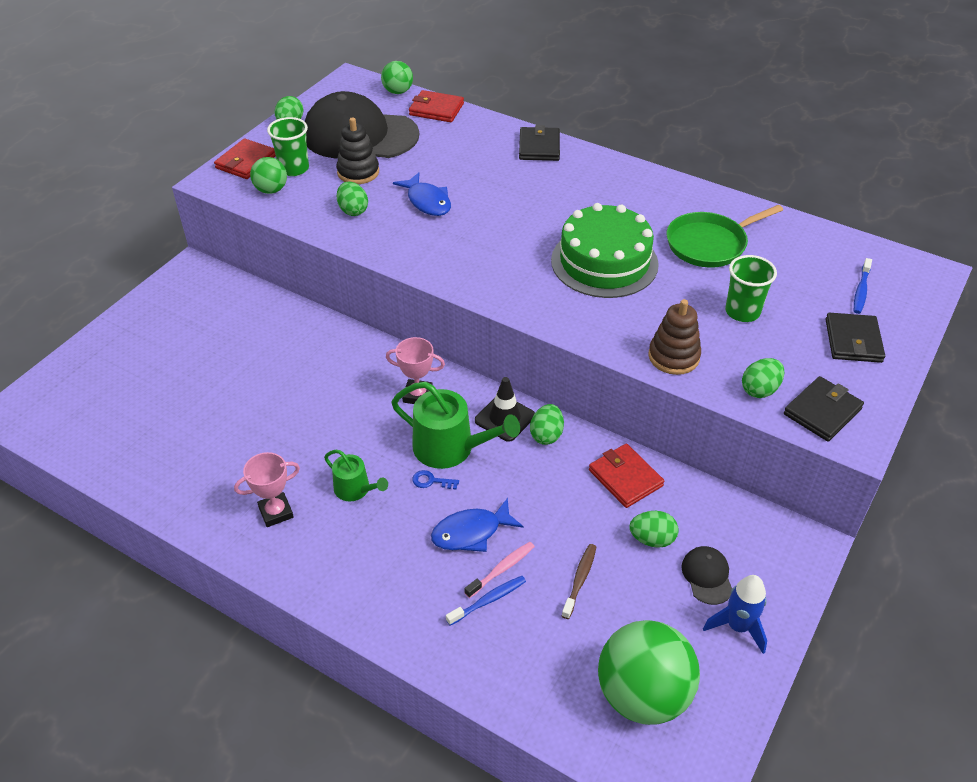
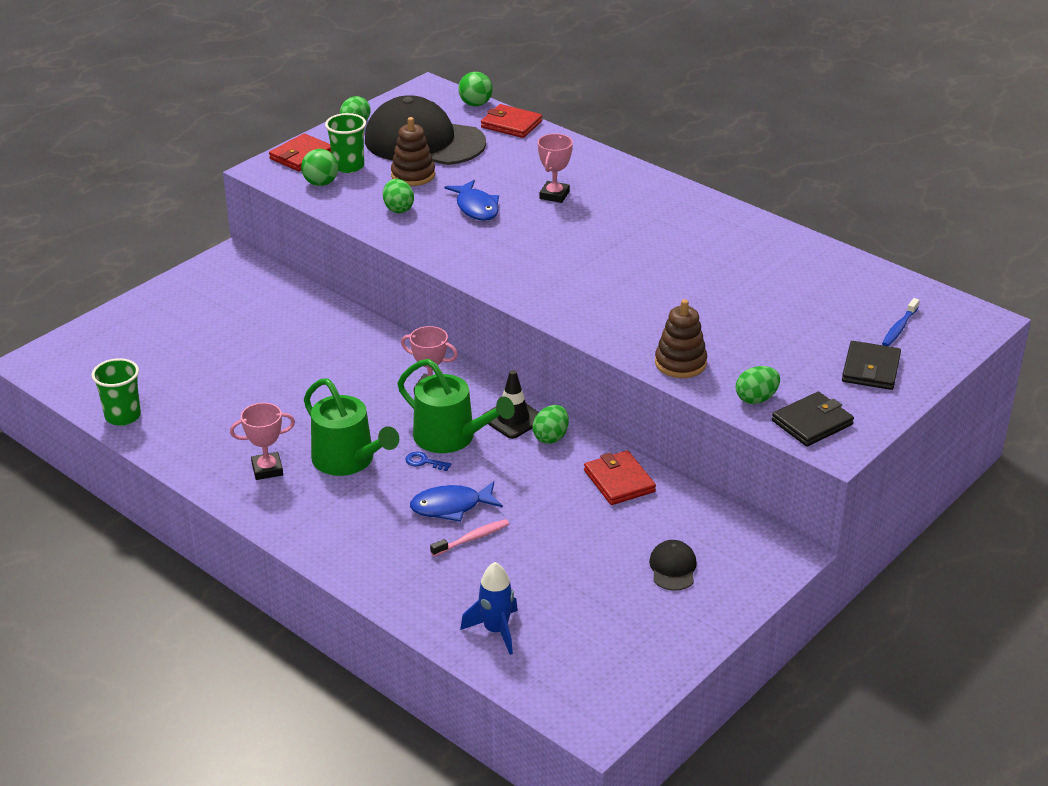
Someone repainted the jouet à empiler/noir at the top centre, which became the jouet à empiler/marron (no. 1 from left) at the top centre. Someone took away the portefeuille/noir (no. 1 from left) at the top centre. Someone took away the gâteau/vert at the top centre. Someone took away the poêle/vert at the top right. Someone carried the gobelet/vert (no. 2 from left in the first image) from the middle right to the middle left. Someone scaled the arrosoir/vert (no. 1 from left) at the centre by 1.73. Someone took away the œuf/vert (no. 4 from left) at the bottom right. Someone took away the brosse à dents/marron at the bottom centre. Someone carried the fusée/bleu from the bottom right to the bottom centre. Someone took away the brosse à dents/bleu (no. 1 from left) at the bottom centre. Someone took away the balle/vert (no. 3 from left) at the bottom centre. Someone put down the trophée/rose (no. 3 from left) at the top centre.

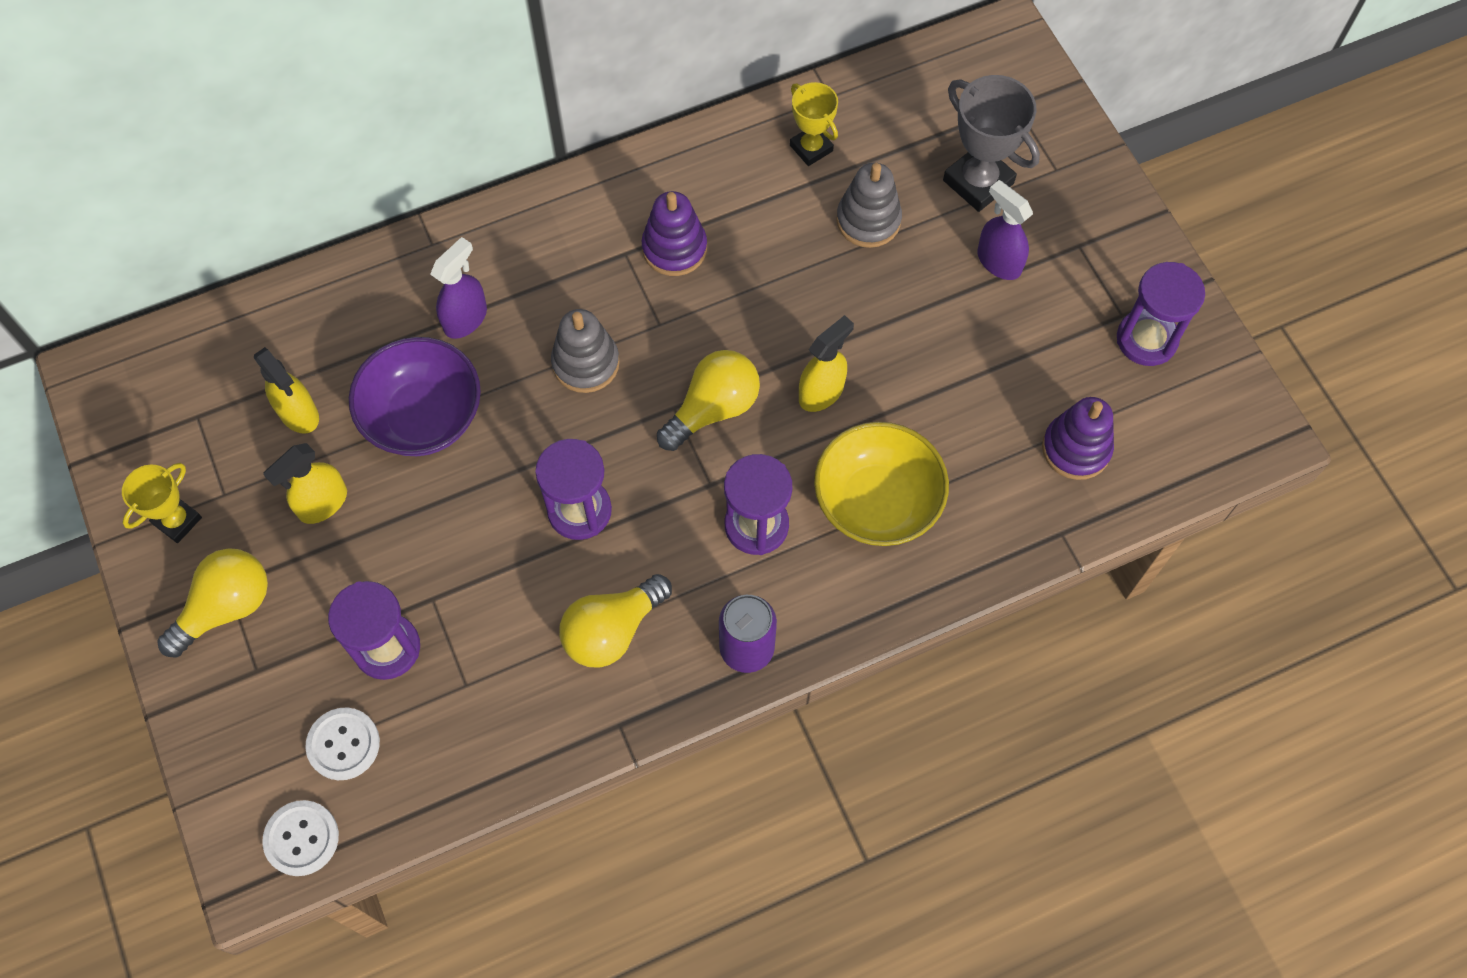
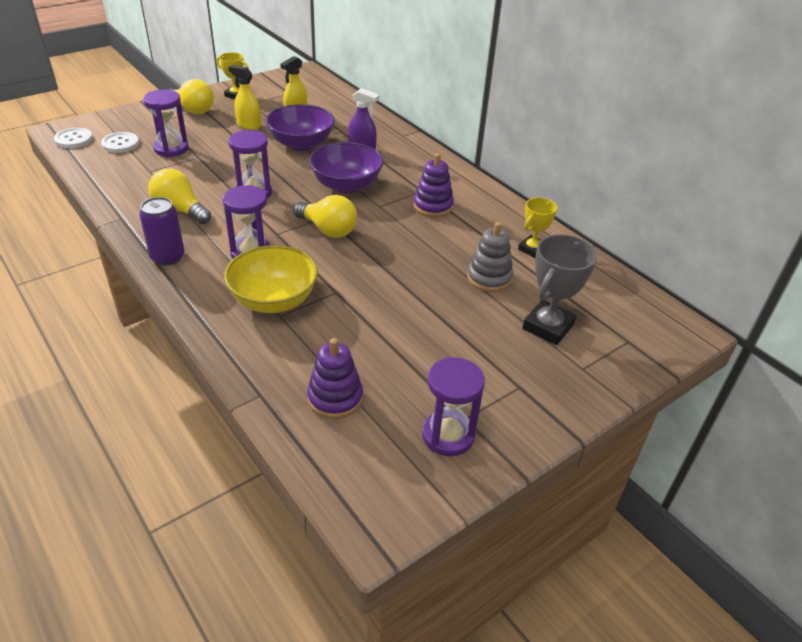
Someone took away the vaporisateur/violet (no. 2 from left) at the top right. Someone swapped the jouet à empiler/gris (no. 1 from left) at the centre for the bol/violet (no. 2 from left) at the top centre. Someone took away the vaporisateur/jaune (no. 3 from left) at the centre.

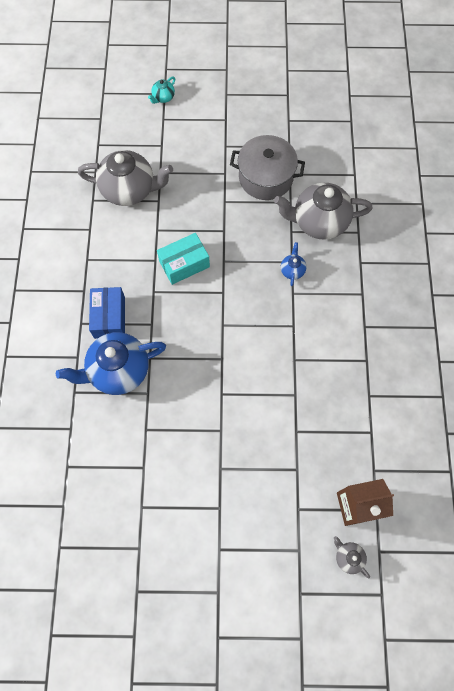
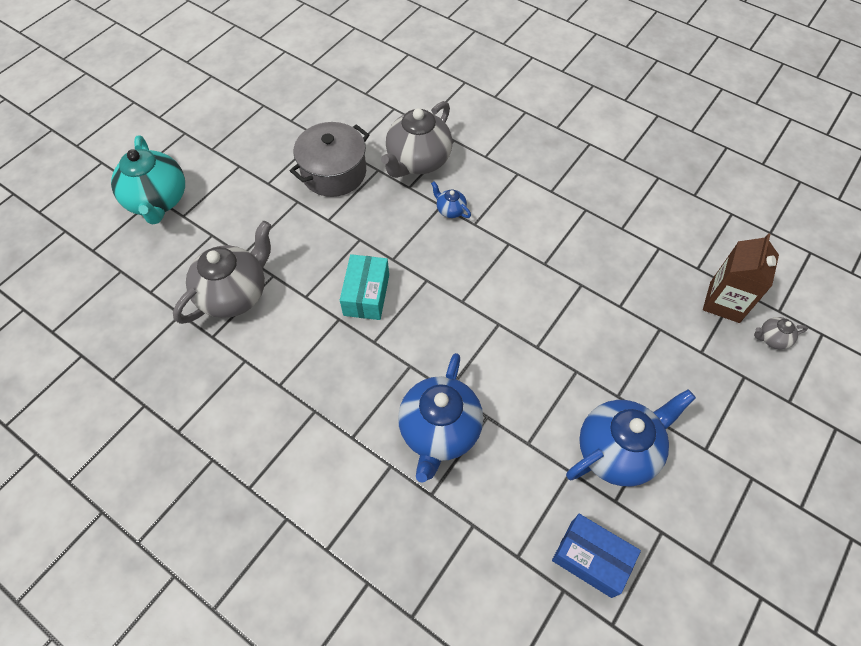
Someone scaled the théière/turquoise at the top centre by 2.28. Someone carried the boîte/bleu from the middle left to the bottom right. Someone put down the théière/bleu (no. 3 from left) at the bottom right.

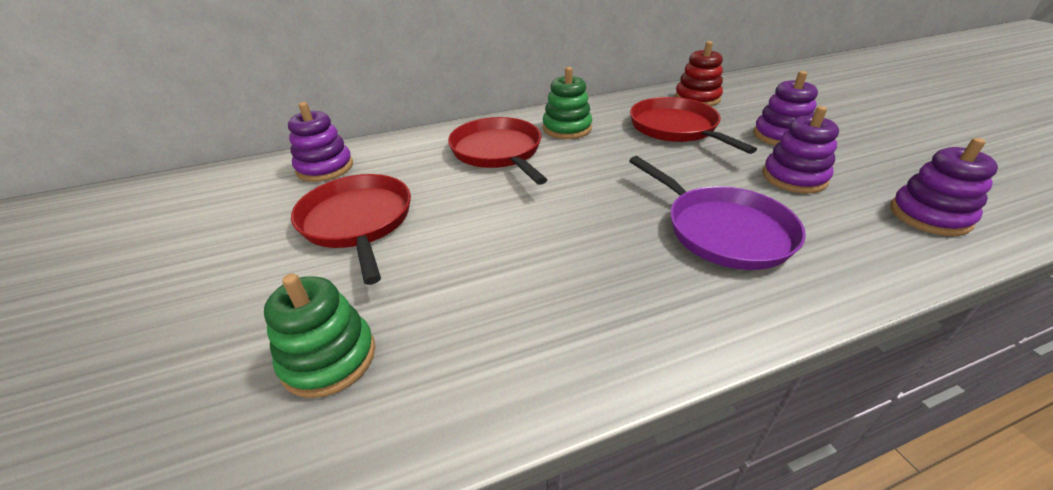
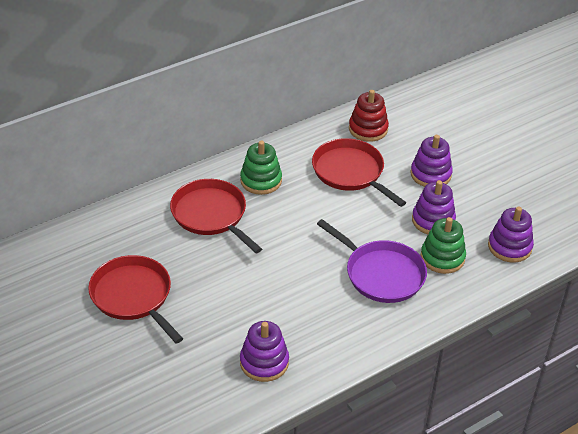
Someone carried the jouet à empiler/violet (no. 1 from left) from the top left to the bottom centre. Someone carried the jouet à empiler/vert (no. 1 from left in the first image) from the bottom left to the middle right.

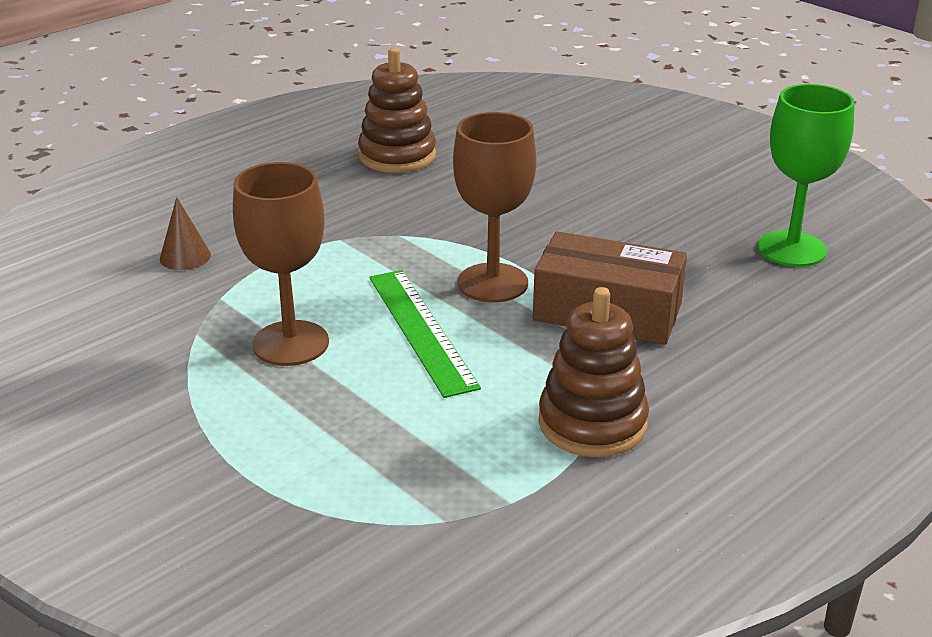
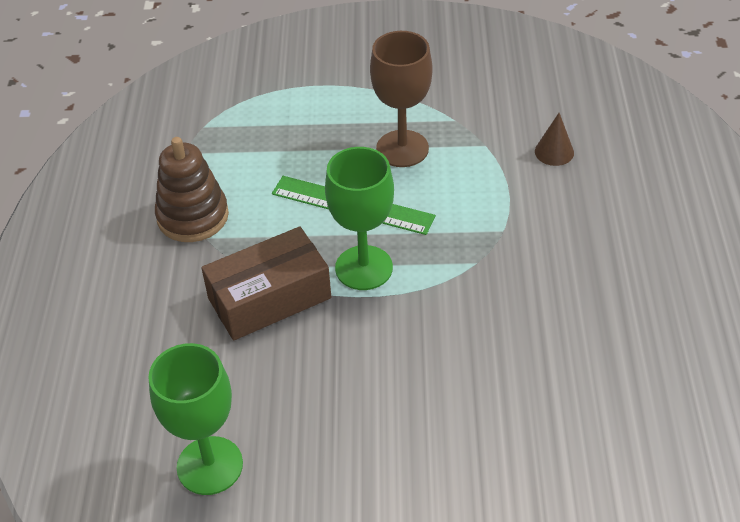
Someone took away the jouet à empiler/marron (no. 1 from left) at the top centre. Someone repainted the verre à pied/marron (no. 2 from left) at the top centre, which became the verre à pied/vert (no. 2 from left) at the centre.

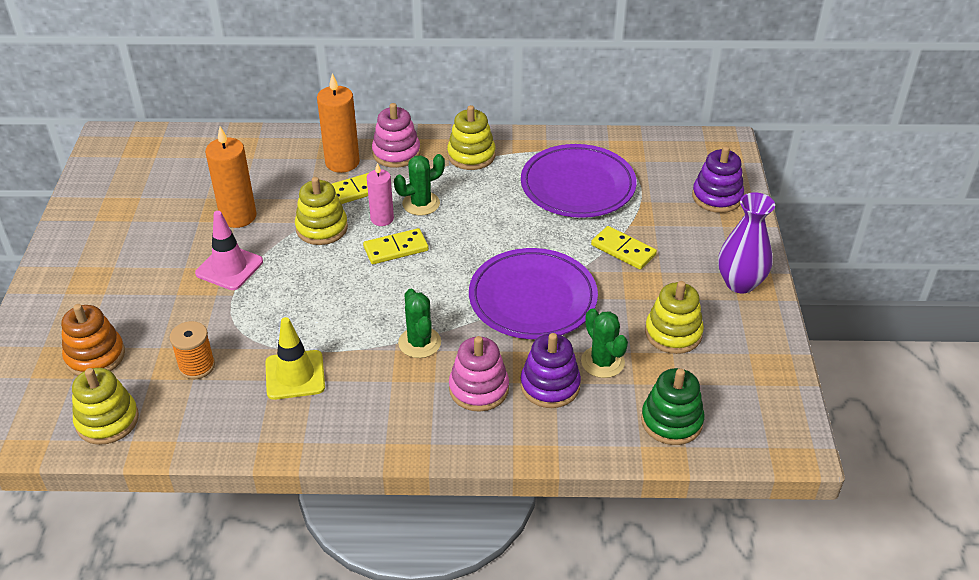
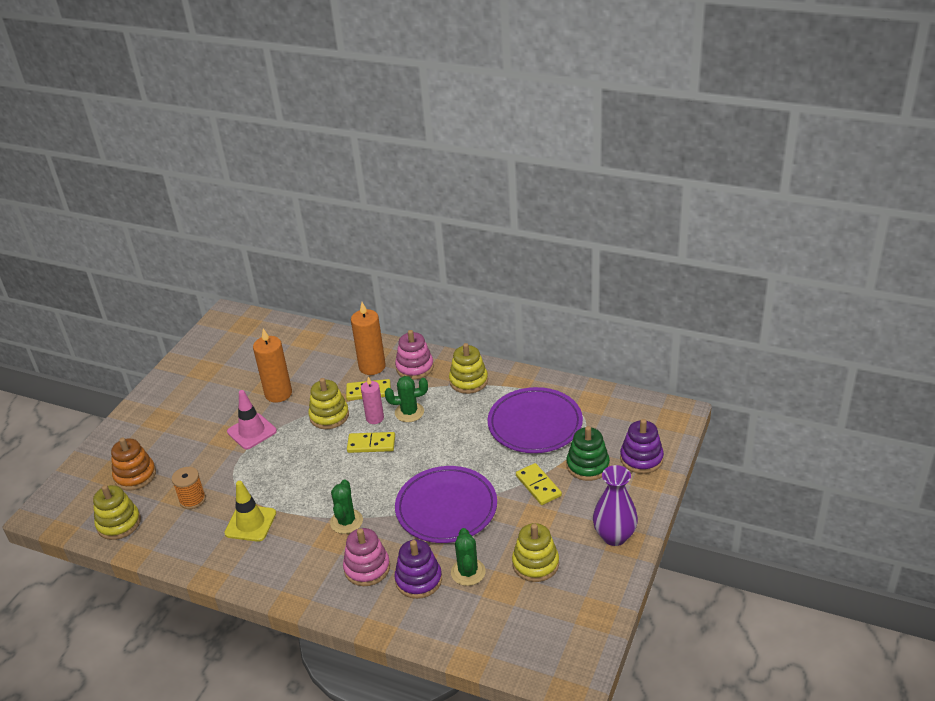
Someone carried the jouet à empiler/vert from the bottom right to the centre.

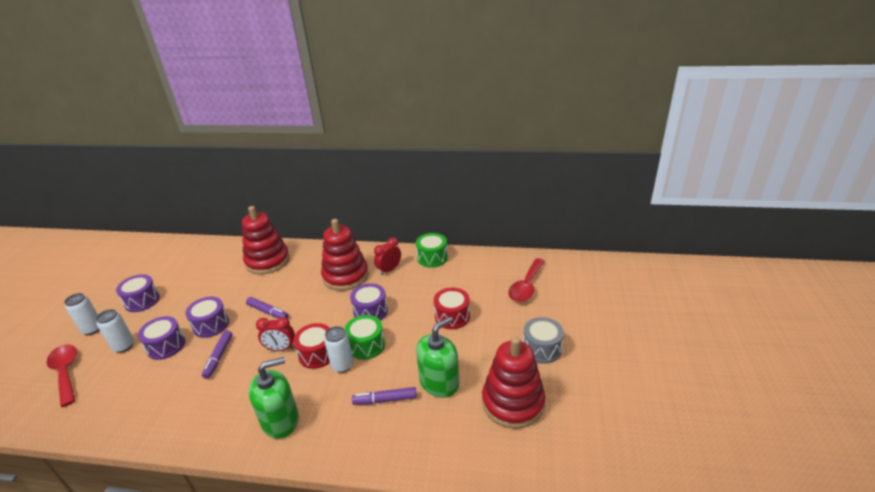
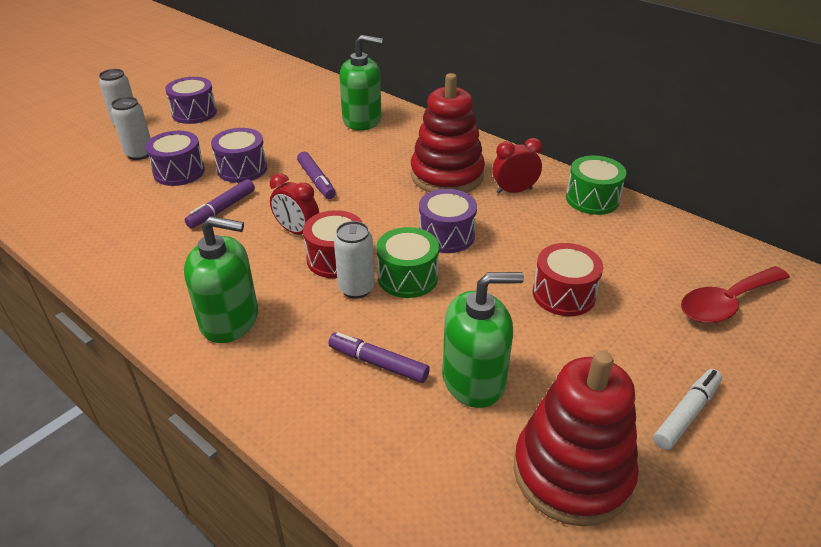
Someone swapped the jouet à empiler/rouge (no. 1 from left) at the middle left for the distributeur de savon/vert (no. 2 from left) at the top centre. Someone swapped the tambour/gris at the bottom centre for the feutre/blanc at the bottom right. Someone took away the cuillère/rouge (no. 1 from left) at the bottom left.

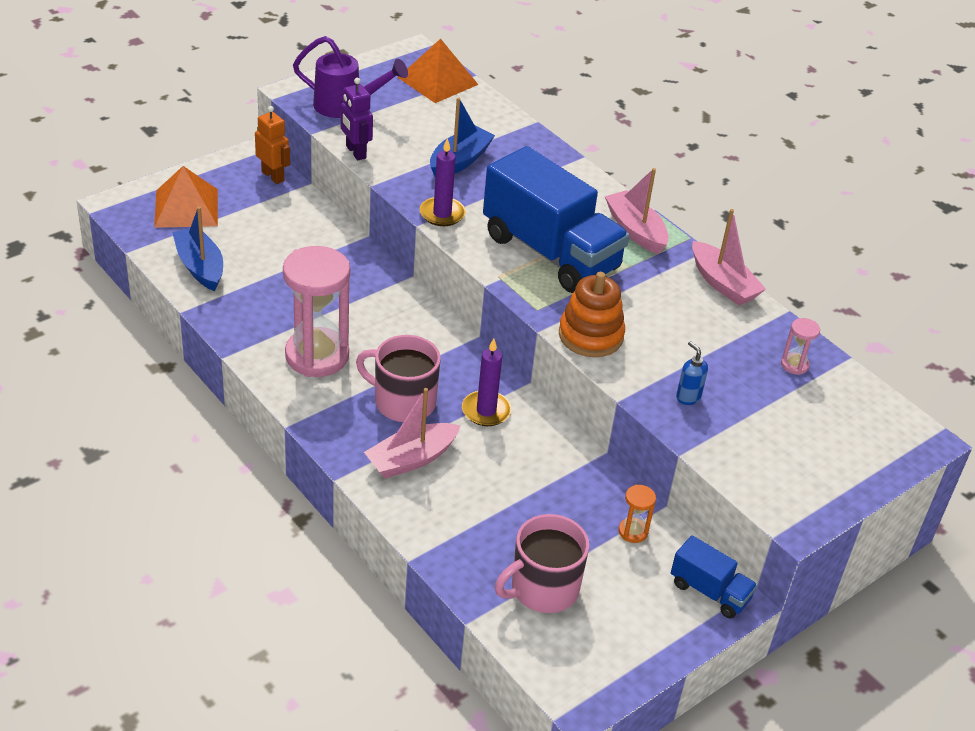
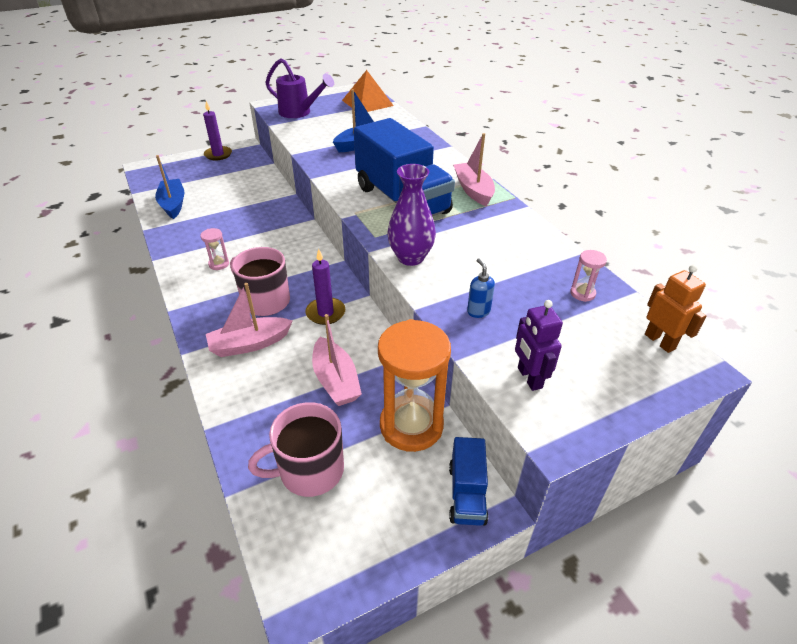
Someone carried the robot/violet from the top centre to the middle right. Someone carried the robot/orange from the top left to the middle right. Someone carried the bougie/violet (no. 1 from left) from the top centre to the top left. Someone took away the pyramide/orange (no. 1 from left) at the top left. Someone carried the bateau/rose (no. 3 from left in the first image) from the middle right to the centre. Someone scaled the sablier/rose (no. 1 from left) at the middle left by 0.42. Someone swapped the jouet à empiler/orange at the centre for the vase/violet at the centre. Someone scaled the sablier/orange at the bottom centre by 2.36. Someone rotated the camion/bleu (no. 2 from left) at the bottom right by 45 degrees clockwise.

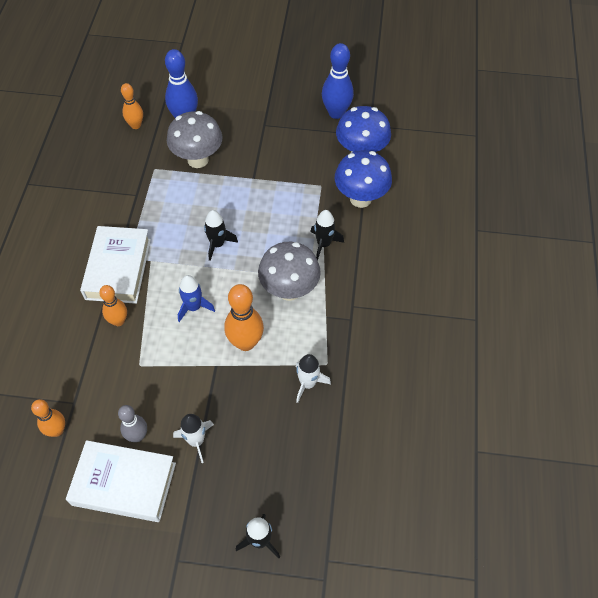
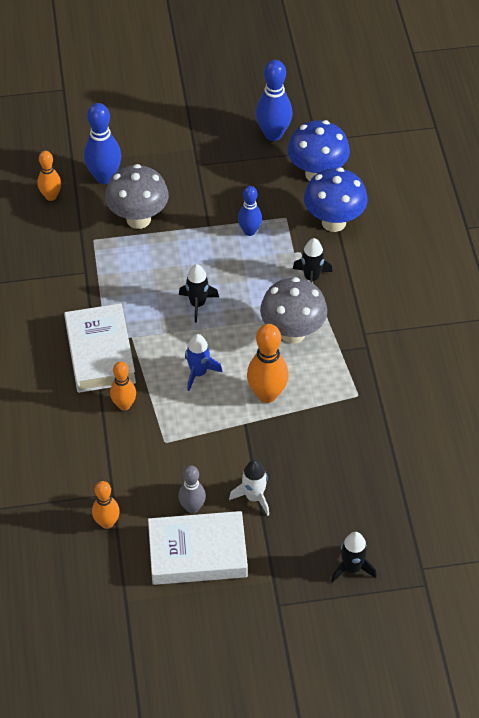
Someone took away the fusée/blanc (no. 2 from left) at the centre. Someone put down the quille/bleu (no. 2 from left) at the top centre.

